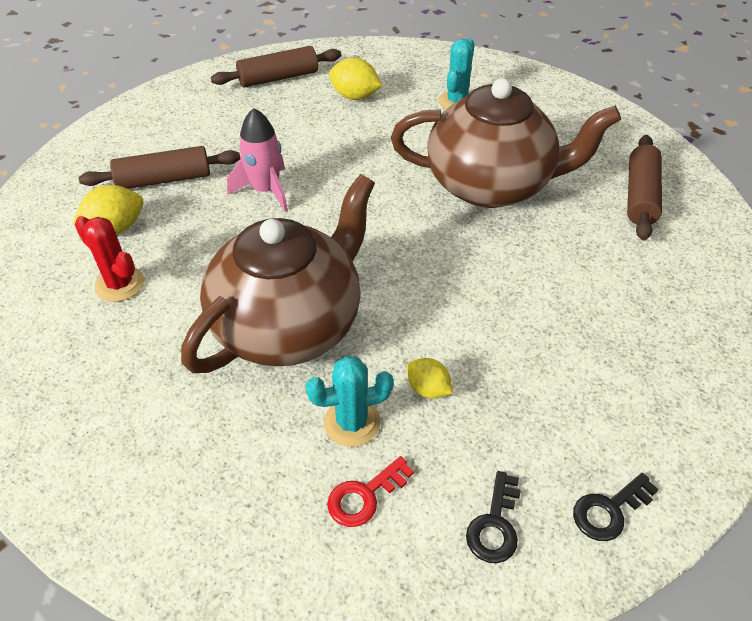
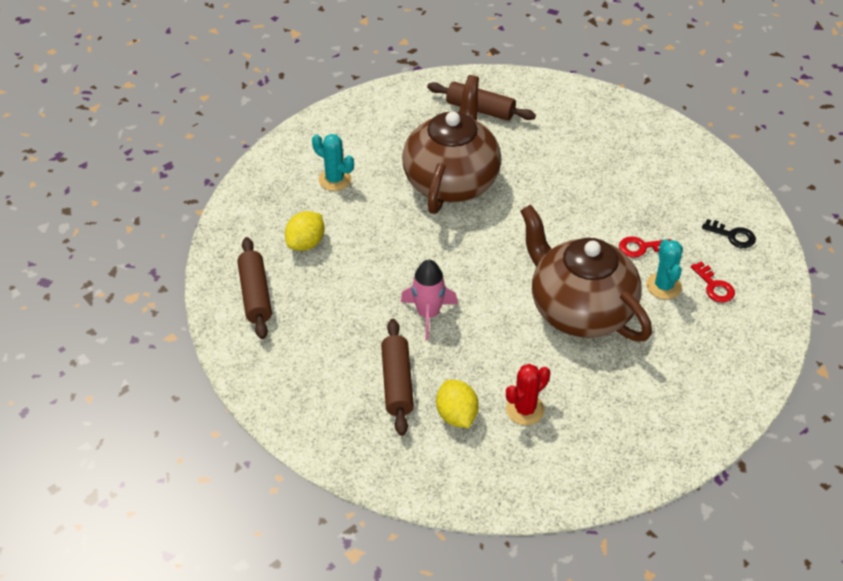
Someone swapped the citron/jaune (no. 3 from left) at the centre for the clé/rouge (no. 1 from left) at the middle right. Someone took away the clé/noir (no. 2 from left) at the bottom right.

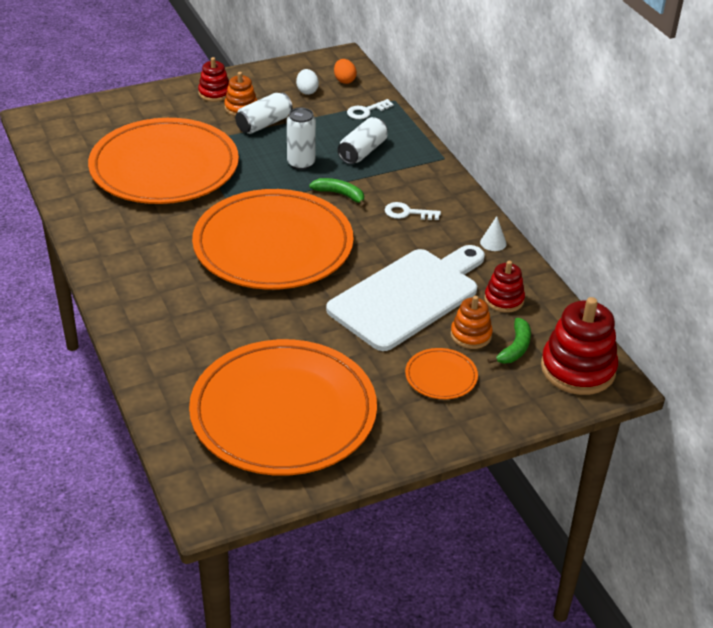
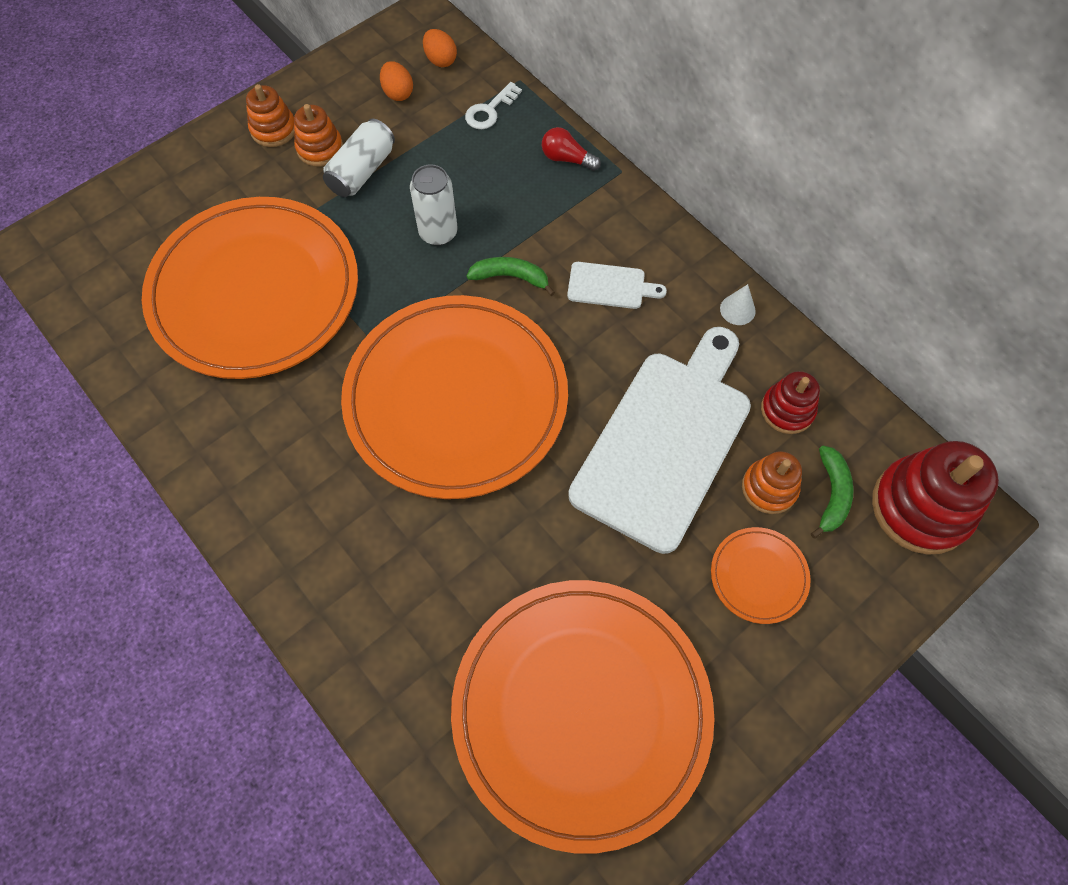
Someone repainted the jouet à empiler/rouge (no. 1 from left) at the top left, which became the jouet à empiler/orange (no. 1 from left) at the top left. Someone repainted the œuf/blanc at the top centre, which became the œuf/orange (no. 1 from left) at the top centre. Someone took away the canette/blanc (no. 3 from left) at the top centre. Someone swapped the clé/blanc (no. 2 from left) at the centre for the planche à découper/blanc (no. 1 from left) at the top centre. Someone put down the ampoule/rouge at the top centre.

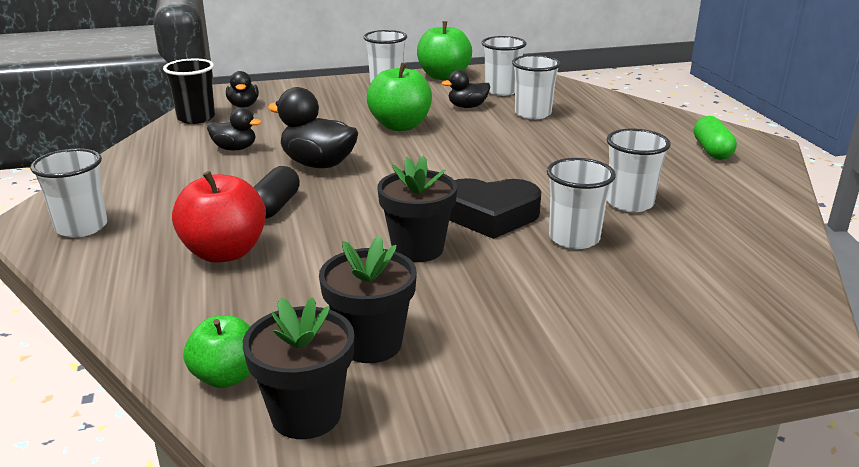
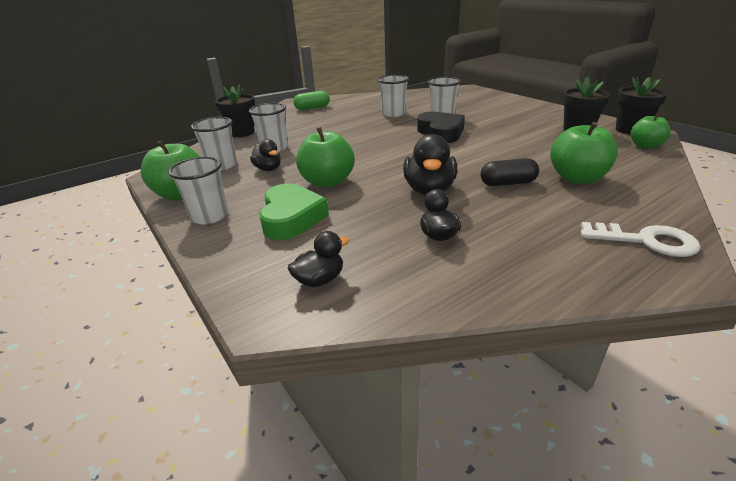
Someone took away the gobelet/noir at the top left. Someone swapped the gobelet/blanc (no. 1 from left) at the middle left for the clé/blanc at the middle right. Someone carried the pot de fleurs/noir (no. 3 from left in the first image) from the centre to the top left. Someone repainted the pomme/rouge at the middle left, which became the pomme/vert (no. 3 from left) at the top right. Someone put down the cœur/vert at the centre.

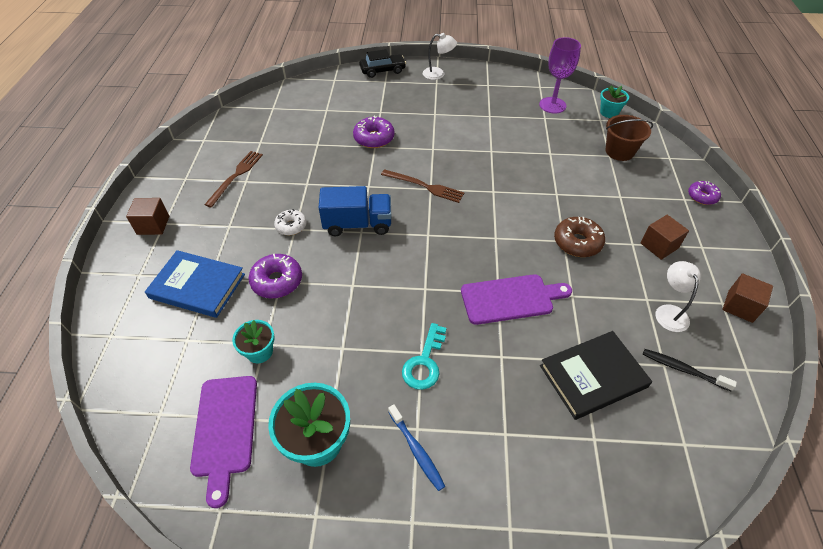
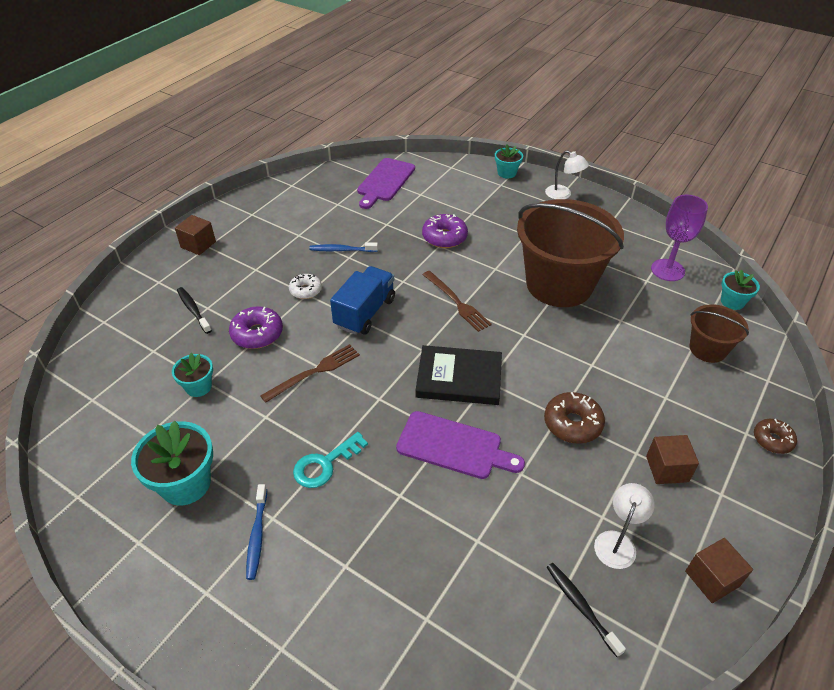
Someone swapped the voiture/noir at the top centre for the pot de fleurs/turquoise (no. 3 from left) at the top centre. Someone carried the fourchette/marron (no. 1 from left) from the top left to the centre. Someone repainted the beignet/violet (no. 3 from left) at the middle right, which became the beignet/marron (no. 2 from left) at the middle right. Someone rotated the camion/bleu at the centre by 90 degrees counterclockwise. Someone swapped the livre/bleu at the middle left for the brosse à dents/noir (no. 1 from left) at the middle left. Someone carried the livre/noir from the bottom right to the centre. Someone carried the planche à découper/violet (no. 1 from left) from the bottom left to the top centre. Someone put down the seau/marron (no. 1 from left) at the middle right. Someone put down the brosse à dents/bleu (no. 2 from left) at the centre.

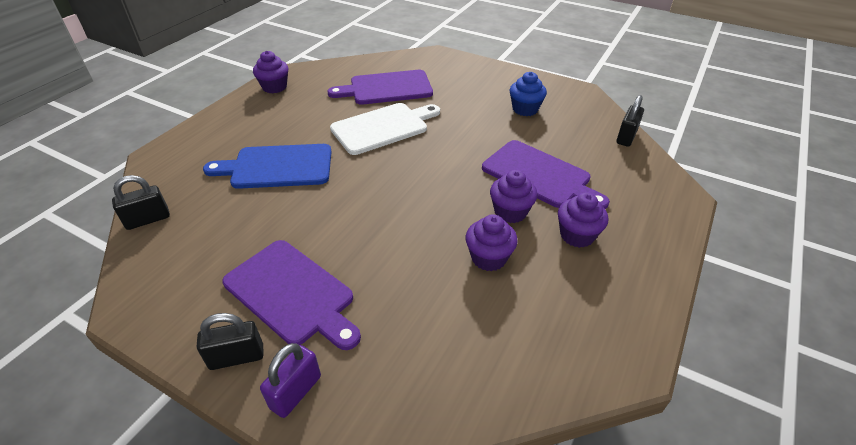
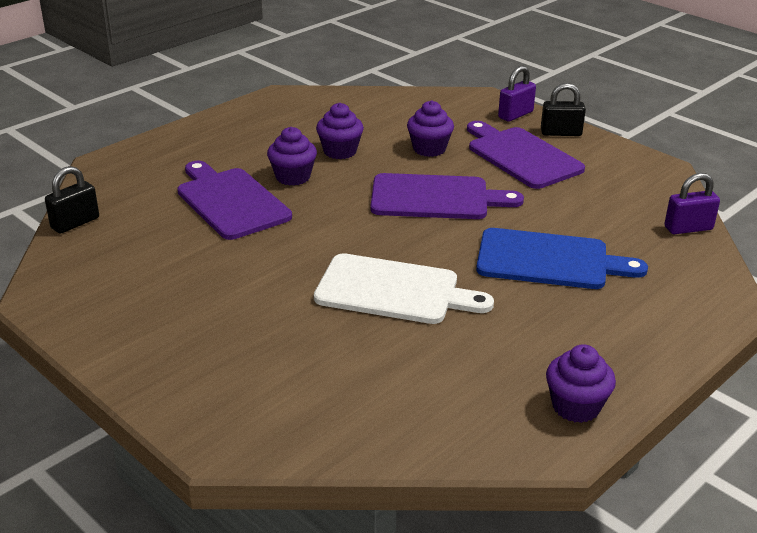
Someone carried the planche à découper/violet (no. 2 from left) from the top centre to the centre. Someone took away the muffin/bleu at the top centre. Someone rotated the planche à découper/blanc at the top centre by 150 degrees counterclockwise. Someone repainted the cadenas/noir (no. 1 from left) at the middle left, which became the cadenas/violet (no. 2 from left) at the middle right. Someone carried the muffin/violet (no. 4 from left in the first image) from the middle right to the top centre.

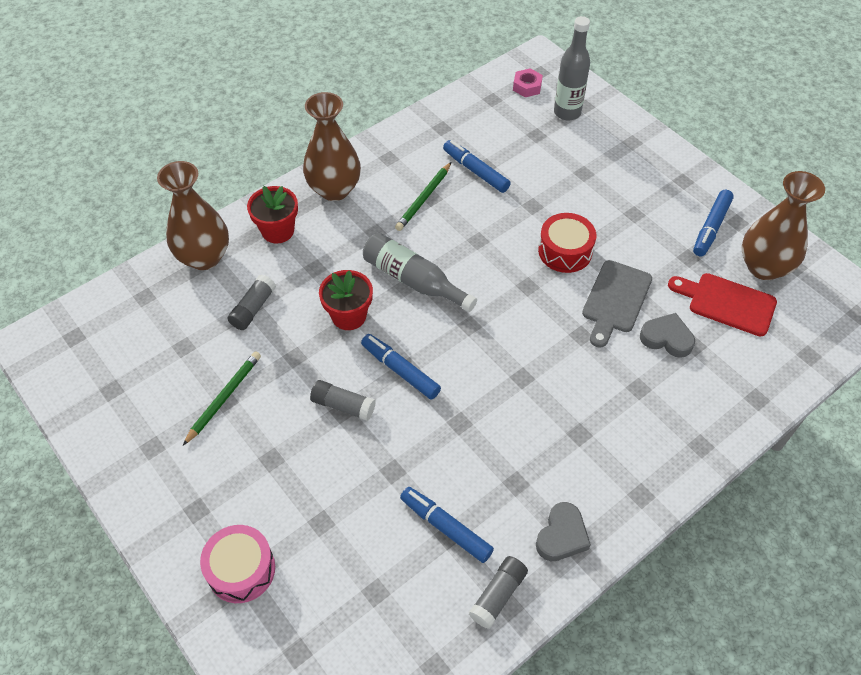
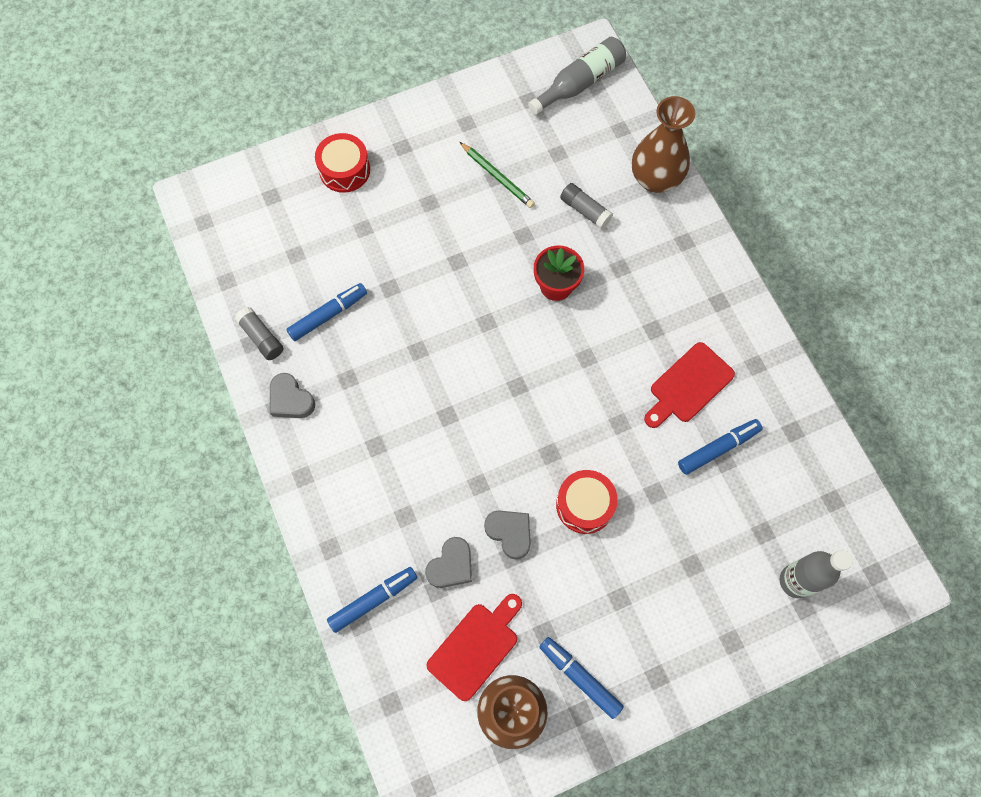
Someone took away the écrou/rose at the top centre. Someone took away the vase/marron (no. 2 from left) at the top centre. Someone swapped the crayon/vert (no. 2 from left) at the top centre for the planche à découper/rouge (no. 2 from left) at the middle right. Someone took away the pot de fleurs/rouge (no. 1 from left) at the top left. Someone carried the bouteille/gris (no. 1 from left) from the centre to the top centre. Someone swapped the planche à découper/gris at the middle right for the cœur/gris (no. 3 from left) at the bottom centre. Someone carried the feutre/bleu (no. 1 from left in the first image) from the centre to the bottom centre. Someone took away the bâton de colle/gris (no. 2 from left) at the centre. Someone repainted the tambour/rose at the bottom left, which became the tambour/rouge (no. 1 from left) at the top centre.

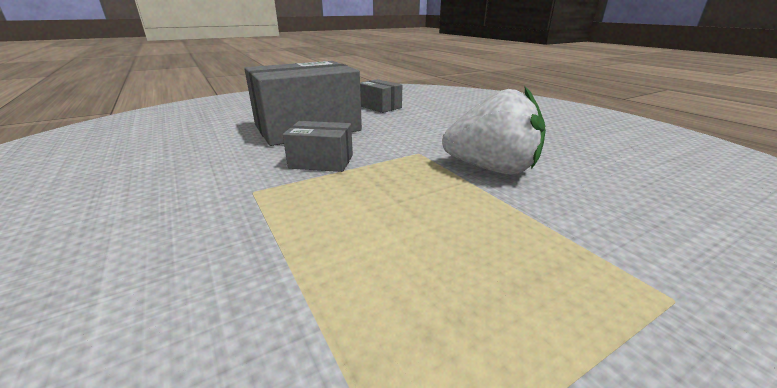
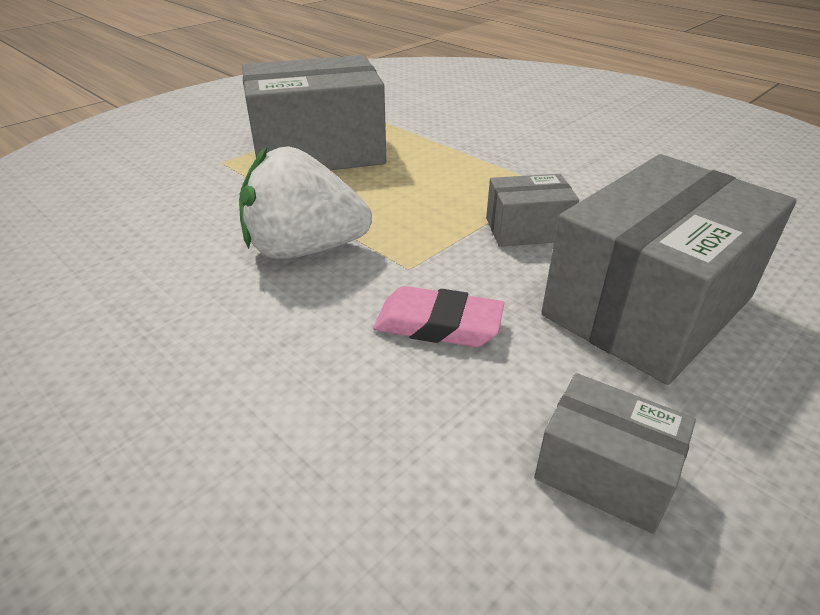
Someone put down the boîte/gris (no. 1 from left) at the top centre. Someone put down the gomme/rose at the centre.

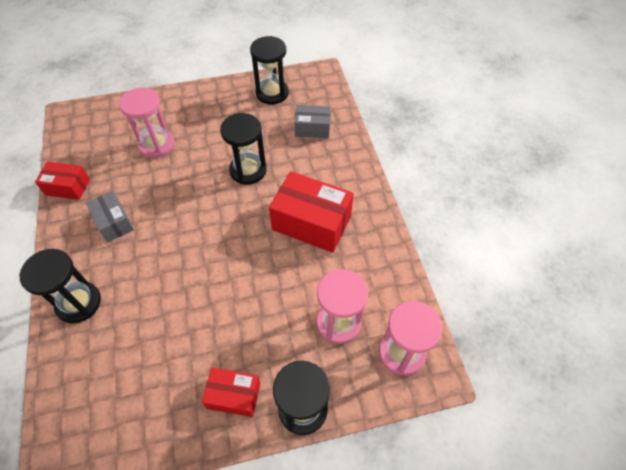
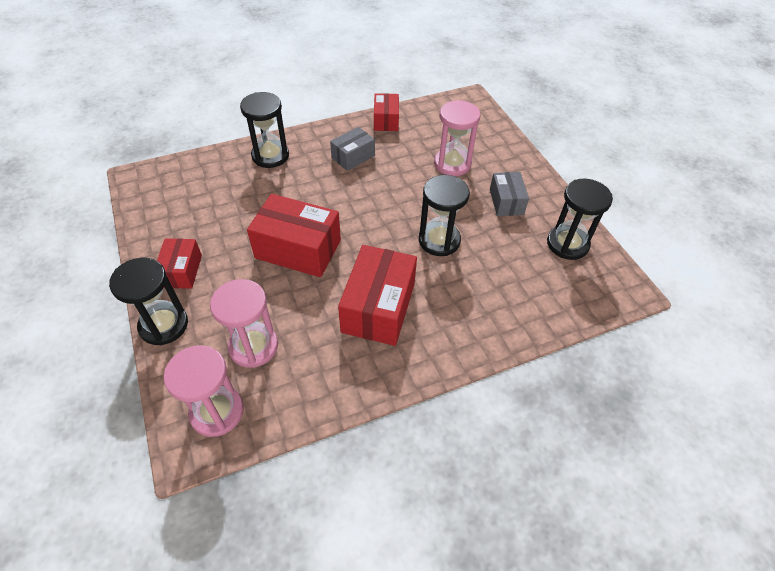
Someone carried the boîte/gris (no. 2 from left) from the top centre to the centre. Someone put down the boîte/rouge (no. 2 from left) at the centre.

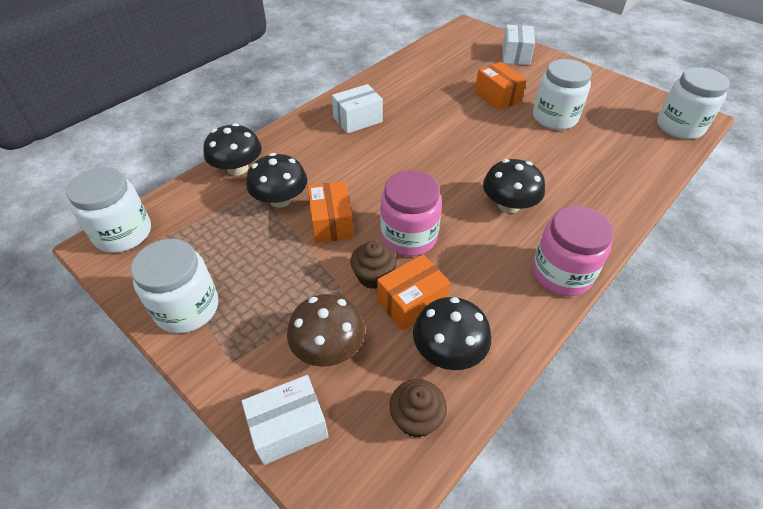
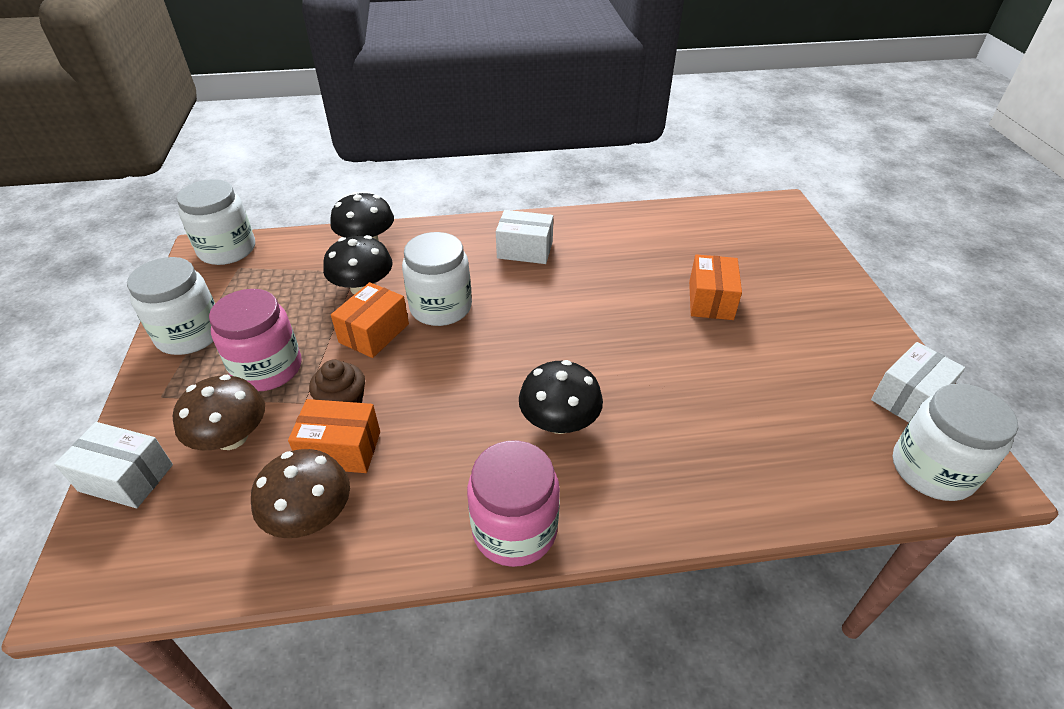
Someone carried the boîte/blanc (no. 3 from left) from the top right to the middle right. Someone carried the bocal/blanc (no. 3 from left) from the top right to the centre. Someone carried the bocal/rose (no. 1 from left) from the centre to the middle left. Someone repainted the champignon/noir (no. 3 from left) at the centre, which became the champignon/marron (no. 2 from left) at the bottom left. Someone took away the muffin/marron (no. 2 from left) at the bottom centre.

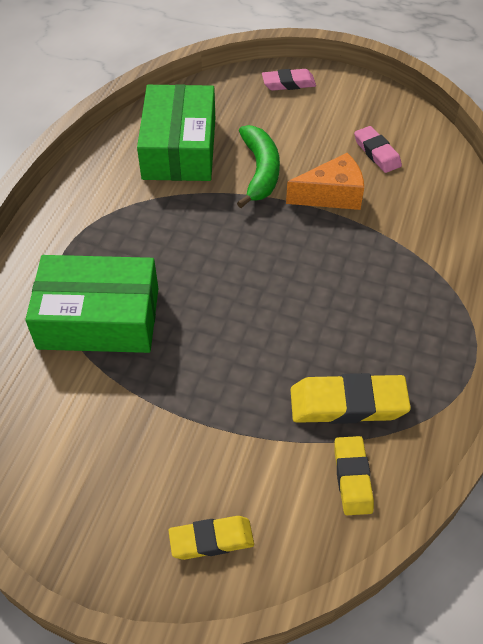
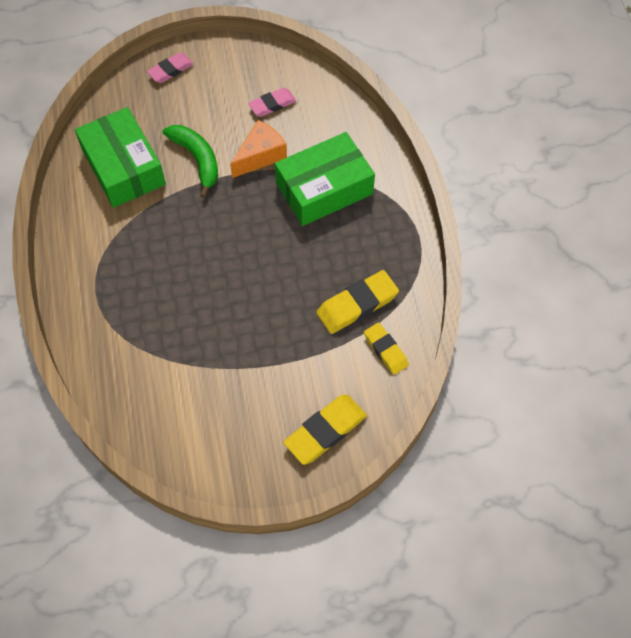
Someone rotated the gomme/rose (no. 2 from left) at the top right by 60 degrees counterclockwise. Someone carried the boîte/vert (no. 1 from left in the first image) from the middle left to the top centre. Someone scaled the gomme/jaune (no. 1 from left) at the bottom centre by 1.55.

